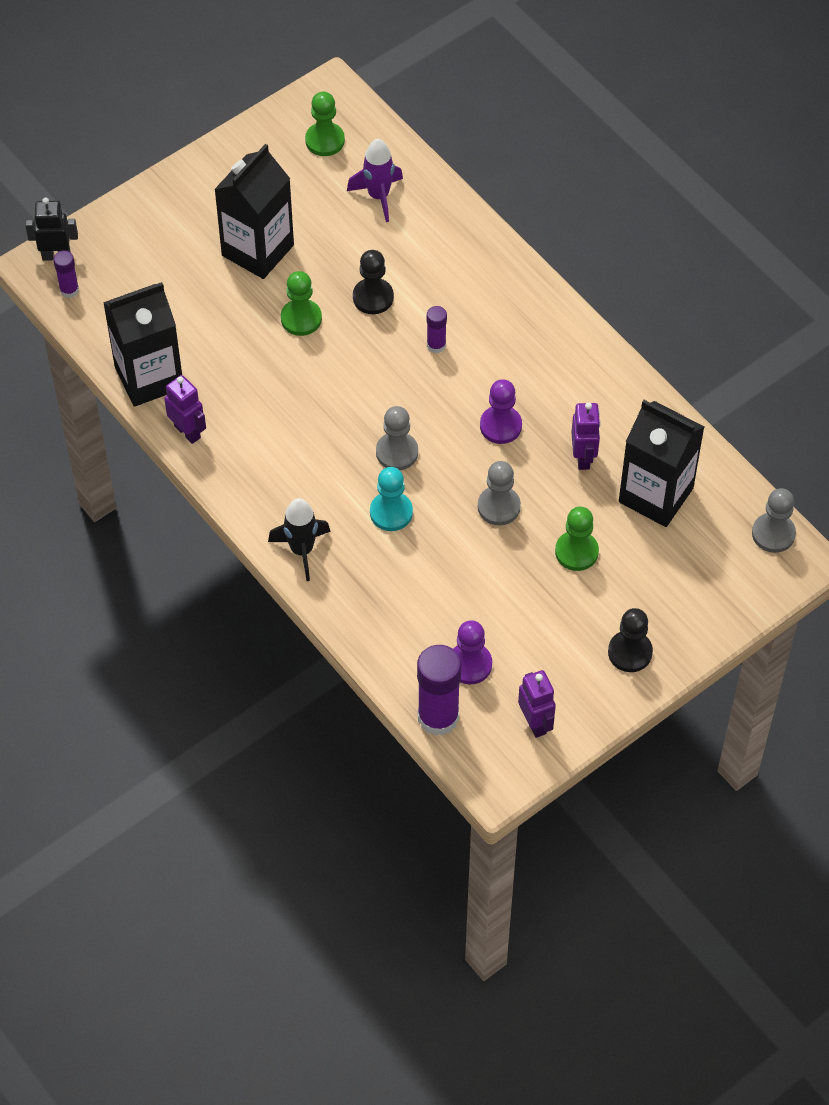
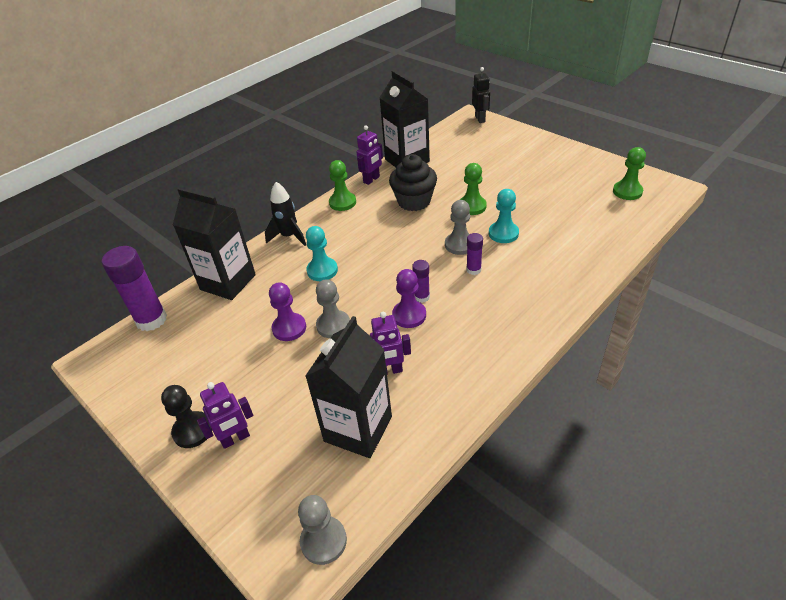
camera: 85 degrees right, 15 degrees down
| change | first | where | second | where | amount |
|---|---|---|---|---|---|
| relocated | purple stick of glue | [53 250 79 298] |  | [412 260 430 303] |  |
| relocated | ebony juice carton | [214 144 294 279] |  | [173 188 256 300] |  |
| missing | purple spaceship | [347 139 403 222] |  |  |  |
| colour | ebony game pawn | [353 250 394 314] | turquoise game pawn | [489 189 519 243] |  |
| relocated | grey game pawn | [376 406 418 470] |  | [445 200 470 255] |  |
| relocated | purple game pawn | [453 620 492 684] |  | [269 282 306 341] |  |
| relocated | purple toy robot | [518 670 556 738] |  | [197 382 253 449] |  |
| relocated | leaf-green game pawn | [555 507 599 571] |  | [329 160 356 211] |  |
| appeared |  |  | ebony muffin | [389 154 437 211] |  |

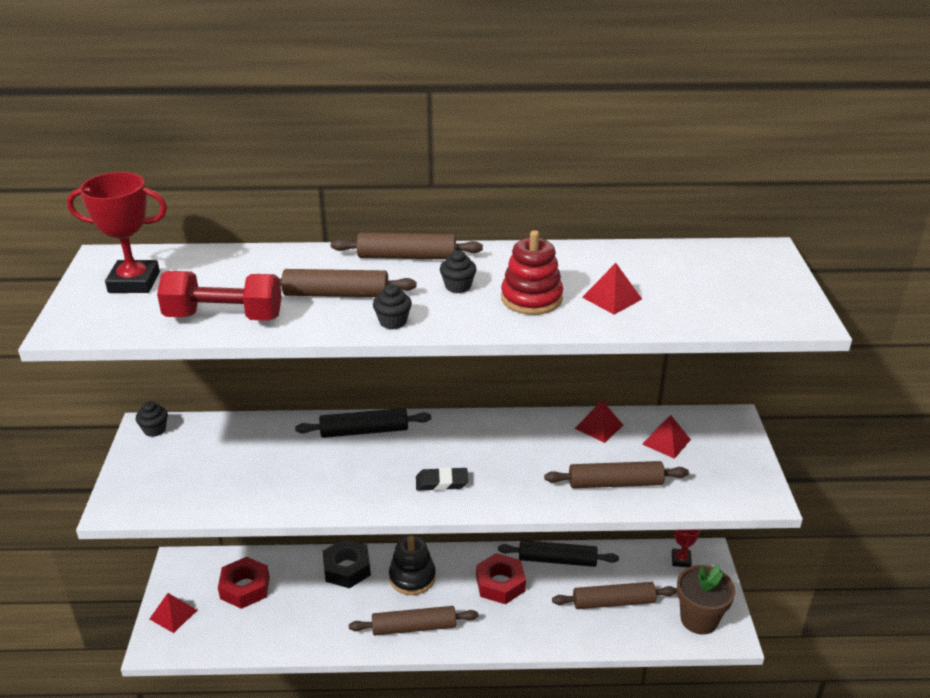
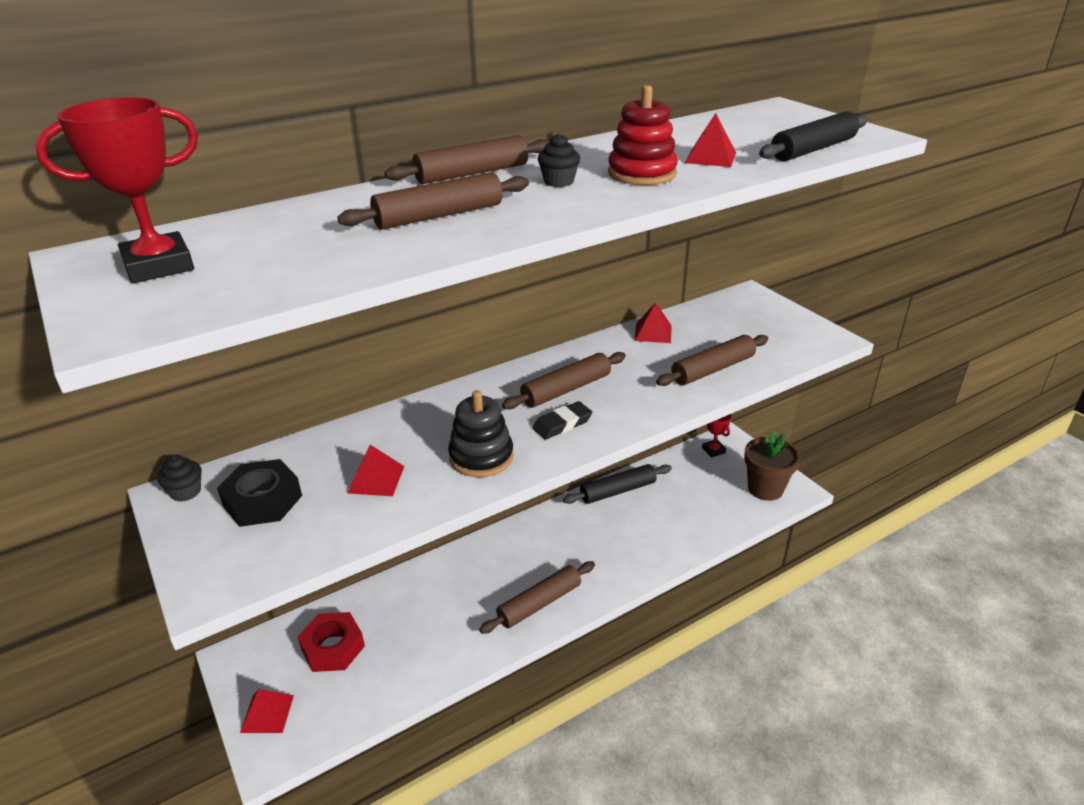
camera: 30 degrees left, 0 degrees up
| change | first | where | second | where | amount |
|---|---|---|---|---|---|
| missing | crimson free weight | [157 271 282 321] |  |  |  |
| relocated | ebony pastry roller | [295 408 431 438] |  | [759 111 868 161] |  |
| relocated | ebony hex nut | [323 539 371 588] |  | [217 459 302 527] |  |
| missing | ebony muffin | [373 284 412 329] |  |  |  |
| relocated | ebony stacking rings | [389 536 436 595] |  | [448 390 514 477] |  |
| missing | crimson hex nut | [476 553 526 604] |  |  |  |
| relocated | brown pastry roller | [552 582 677 609] |  | [502 352 626 409] |  |
| relocated | crimson pyramid shape | [642 415 691 459] |  | [347 445 404 496] |  |

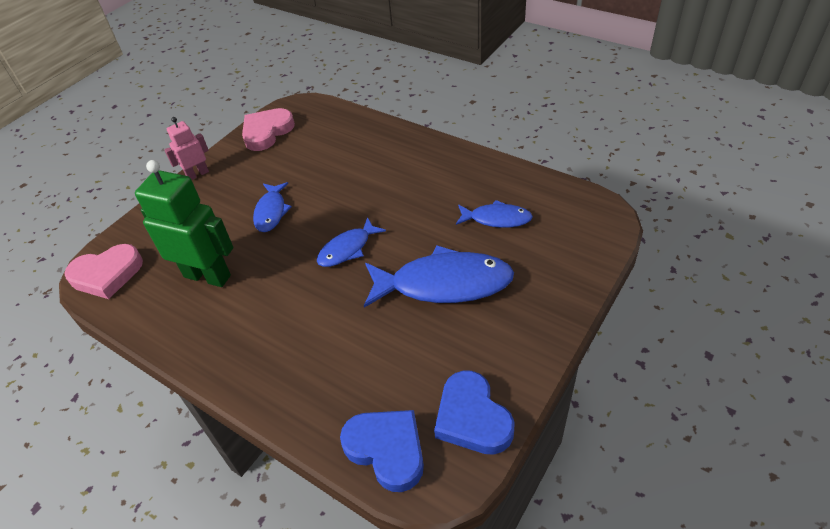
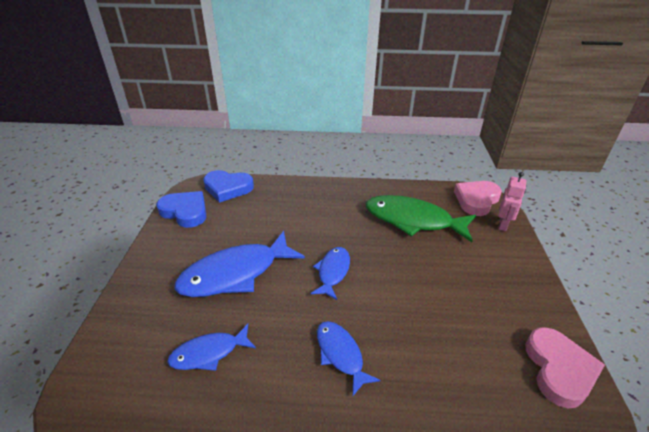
camera: 145 degrees right, 10 degrees down
| change | first | where | second | where | amount |
|---|---|---|---|---|---|
| exchanged | leaf-green toy robot | [135 160 233 287] | leaf-green fish figure | [366 195 476 242] |  |
| relocated | rose-pink toy robot | [164 117 209 180] |  | [498 172 526 231] |  |
| relocated | cobalt fish figure | [253 182 292 232] |  | [317 321 381 396] |  |

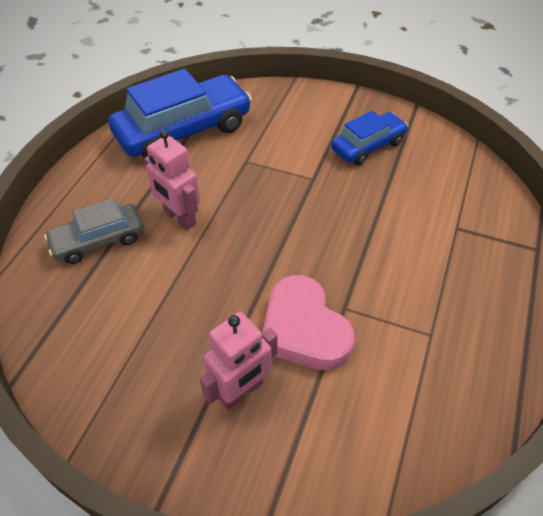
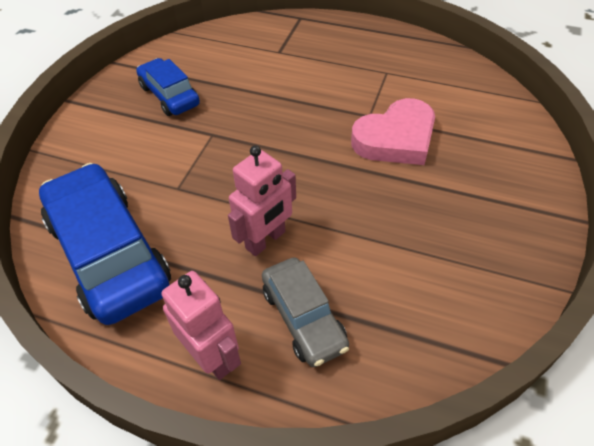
camera: 90 degrees left, 0 degrees up
| change | first | where | second | where | amount |
|---|---|---|---|---|---|
| relocated | rose-pink toy robot | [200 312 278 410] |  | [161 271 241 380] |  |

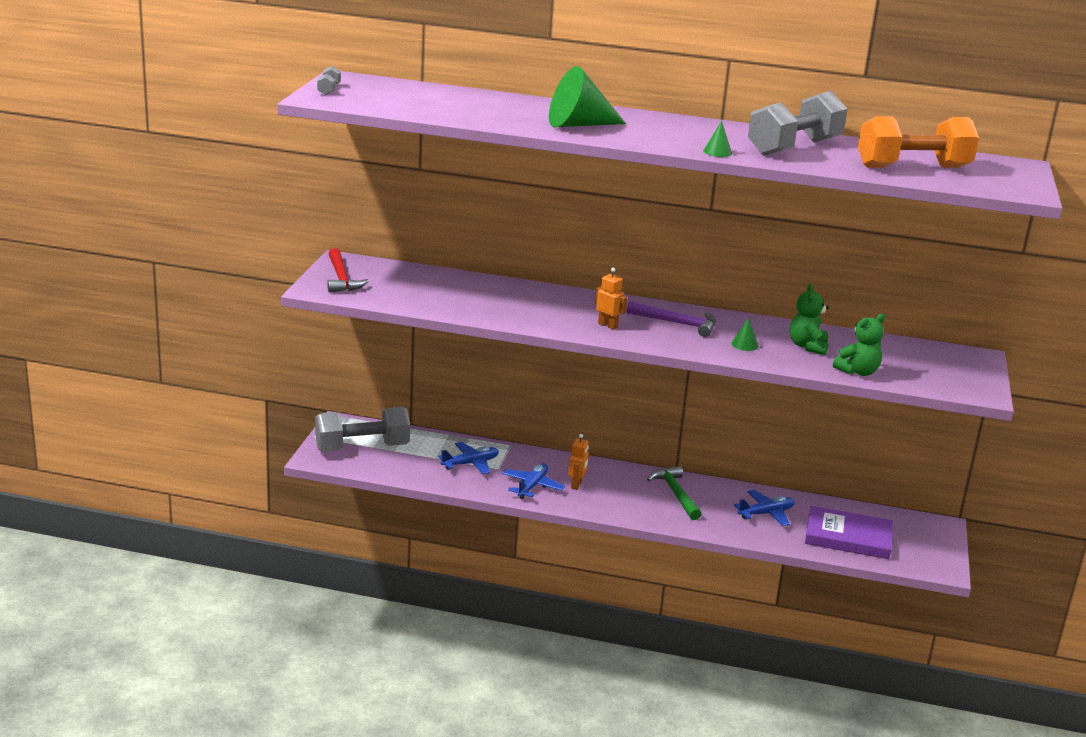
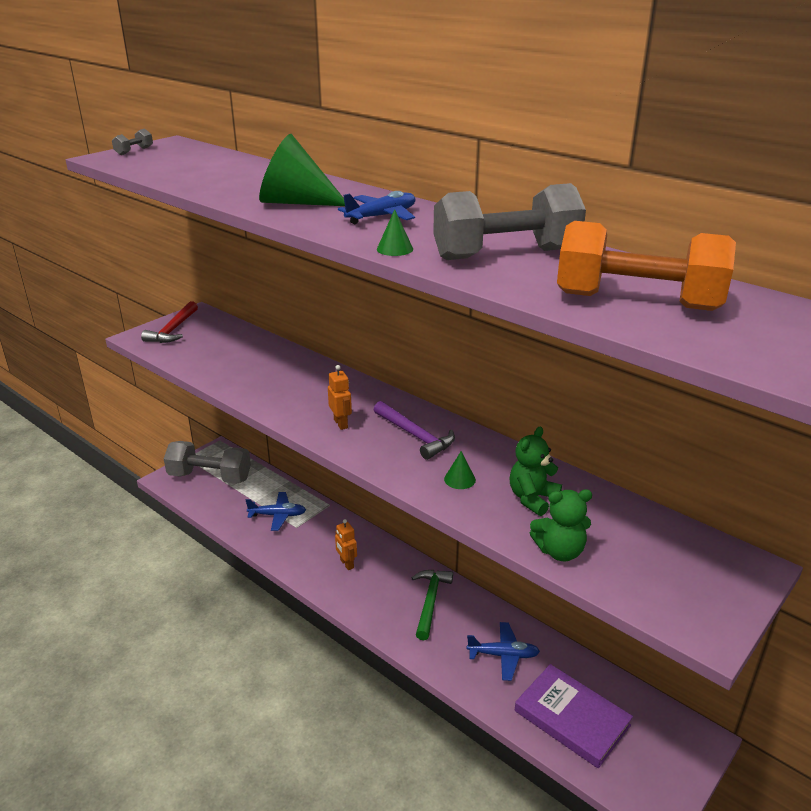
camera: 30 degrees right, 5 degrees up
| change | first | where | second | where | amount |
|---|---|---|---|---|---|
| relocated | cobalt plane | [502 463 565 499] |  | [338 191 415 224] |  |
| spun | orange-coloured toy robot | [568 434 589 490] |  | [335 519 357 570] | 105 degrees clockwise |

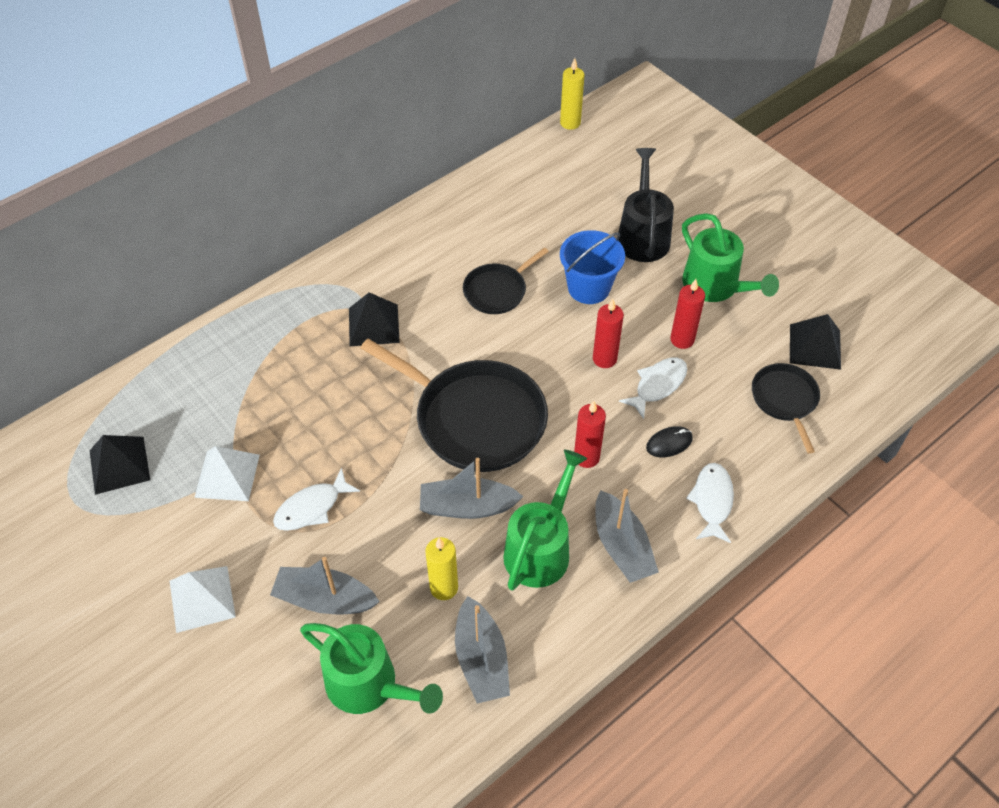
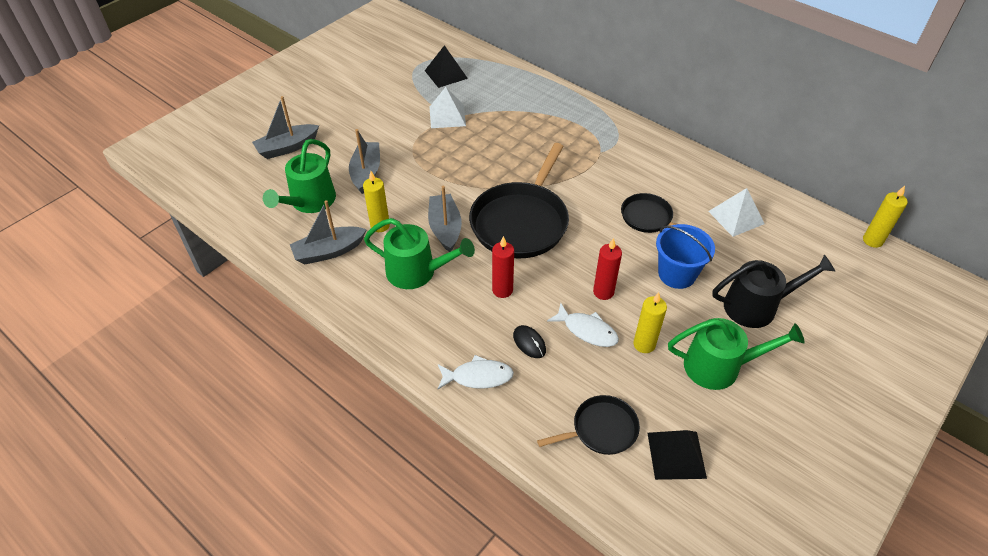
camera: 80 degrees right, 5 degrees down
| change | first | where | second | where | amount |
|---|---|---|---|---|---|
| relocated | pure white pyramid shape | [170 566 236 633] |  | [708 188 765 237] |  |
| missing | pure white fish figure | [273 468 360 531] |  |  |  |
| missing | ebony pyramid shape | [349 292 400 346] |  |  |  |
| relocated | grey toy boat | [595 489 659 583] |  | [252 96 319 159] |  |
| colour | crimson pillar candle | [670 279 705 349] | yellow pillar candle | [633 292 667 353] |  |
| spun | leaf-green sprinkling can | [682 213 779 302] |  | [668 318 805 390] | 135 degrees counterclockwise |

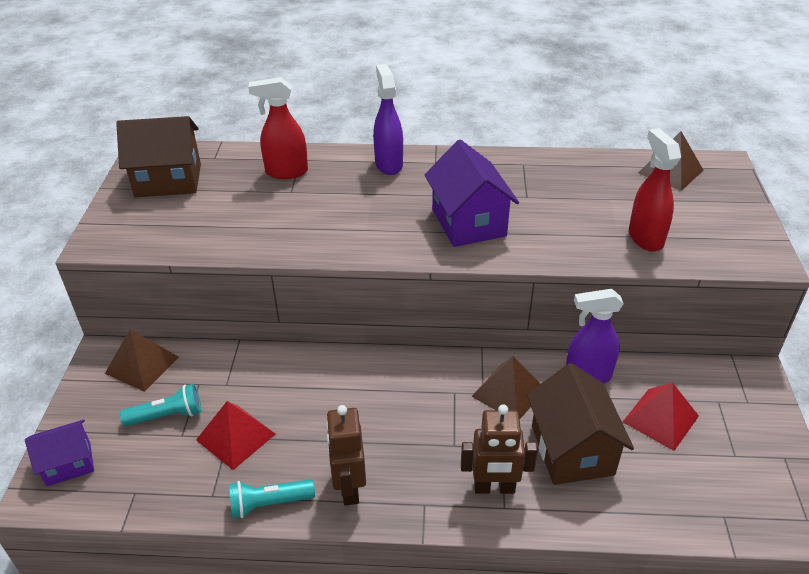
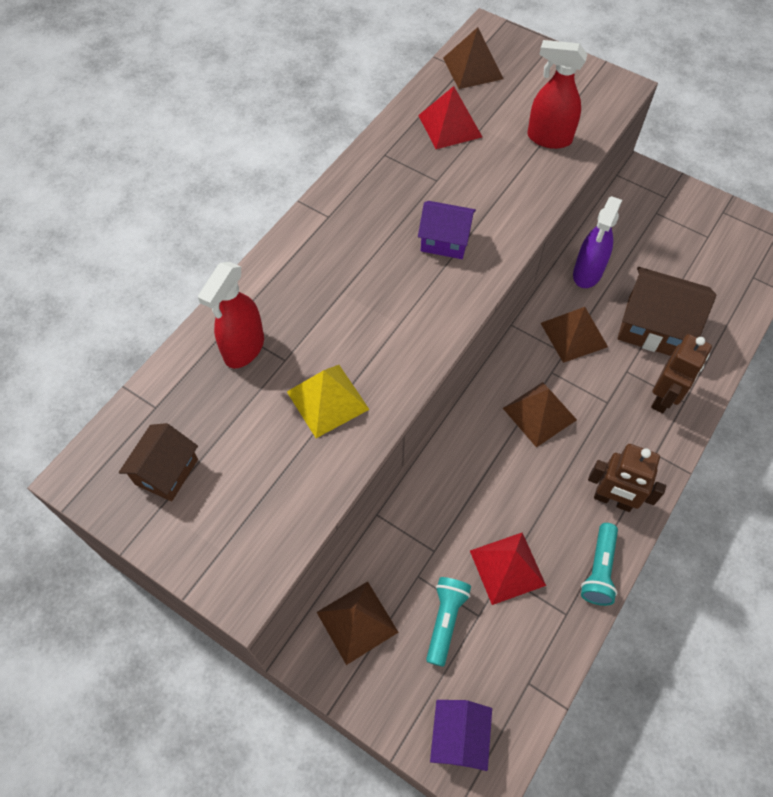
camera: 60 degrees left, 20 degrees up
| change | first | where | second | where | amount |
|---|---|---|---|---|---|
| size | brown cottage | [116 116 201 197] |  | [119 423 198 501] | x0.62 |
| missing | purple spray cleaner | [373 64 403 175] |  |  |  |
| size | purple cottage | [424 140 519 247] |  | [418 201 476 259] | x0.62 |
| relocated | crimson pyramid shape | [623 383 699 451] |  | [418 86 482 149] |  |
| appeared |  |  | yellow pyramid shape | [287 365 370 438] |  |
| appeared |  |  | brown pyramid shape | [503 382 577 447] |  |

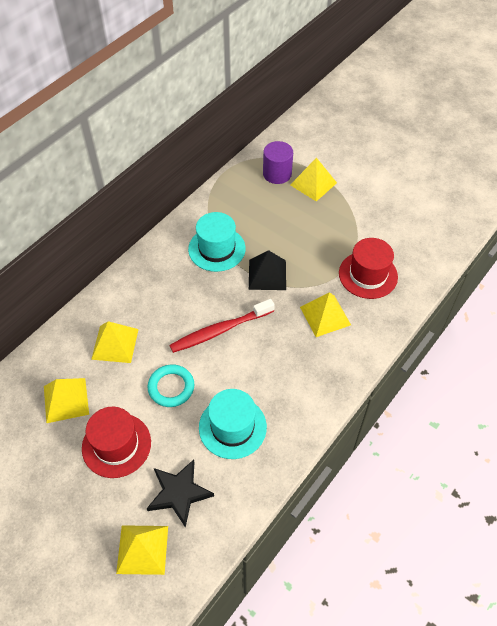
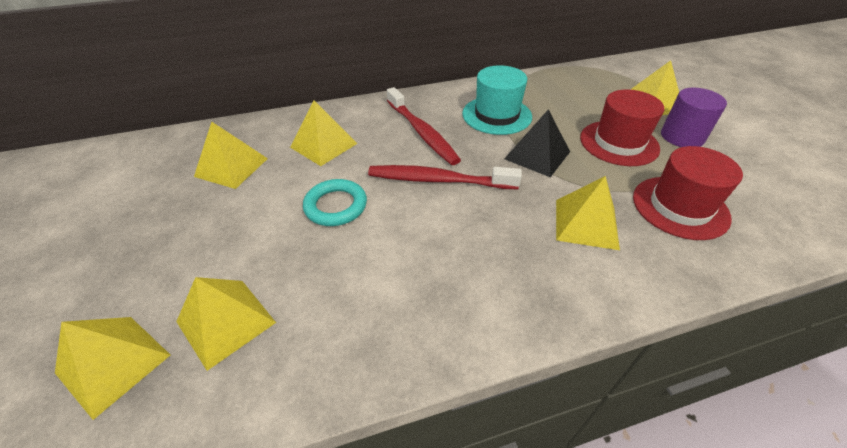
camera: 35 degrees right, 10 degrees down
| change | first | where | second | where | amount |
|---|---|---|---|---|---|
| relocated | crimson hat | [82 407 151 478] |  | [580 89 664 166] |  |
| exchanged | ebony five-pointed star | [147 460 214 528] | yellow pyramid shape | [176 277 276 371] |  |
| missing | turquoise hat | [199 389 267 459] |  |  |  |
| relocated | purple solid cylinder | [263 141 293 184] |  | [661 87 727 147] |  |
| appeared |  |  | crimson dental brush | [387 87 461 165] |  |

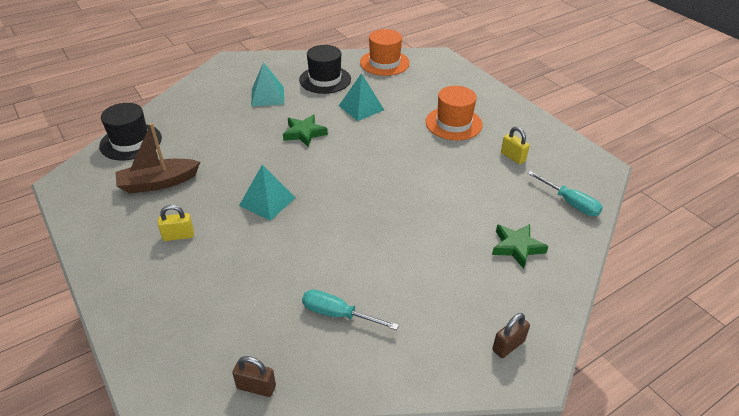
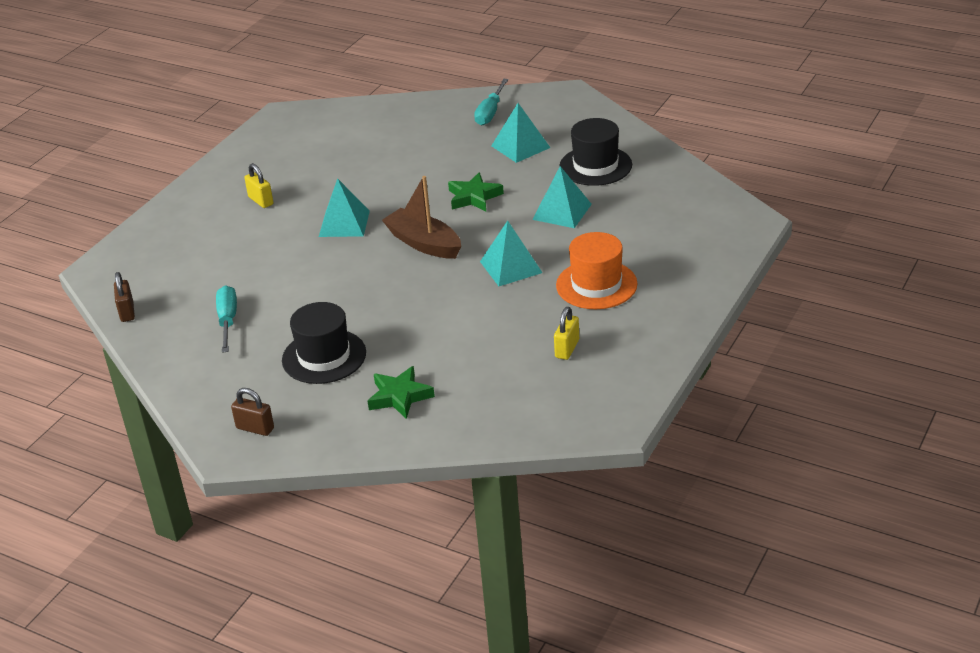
camera: 65 degrees right, 5 degrees down
| change | first | where | second | where | amount |
|---|---|---|---|---|---|
| relocated | ebony hat | [99 103 162 161] |  | [282 302 366 384] |  |
| relocated | brown toy boat | [116 123 200 194] |  | [382 176 461 259] |  |
| missing | orange-coloured hat | [360 29 410 76] |  |  |  |
| relocated | turquoise hand screwdriver | [528 171 603 216] |  | [474 79 509 126] |  |
| appeared |  |  | turquoise pyramid shape | [480 221 542 286] |  |

